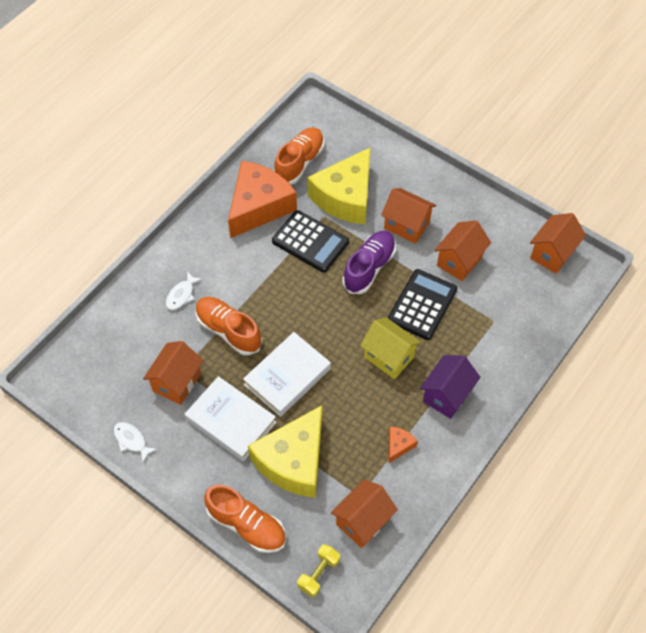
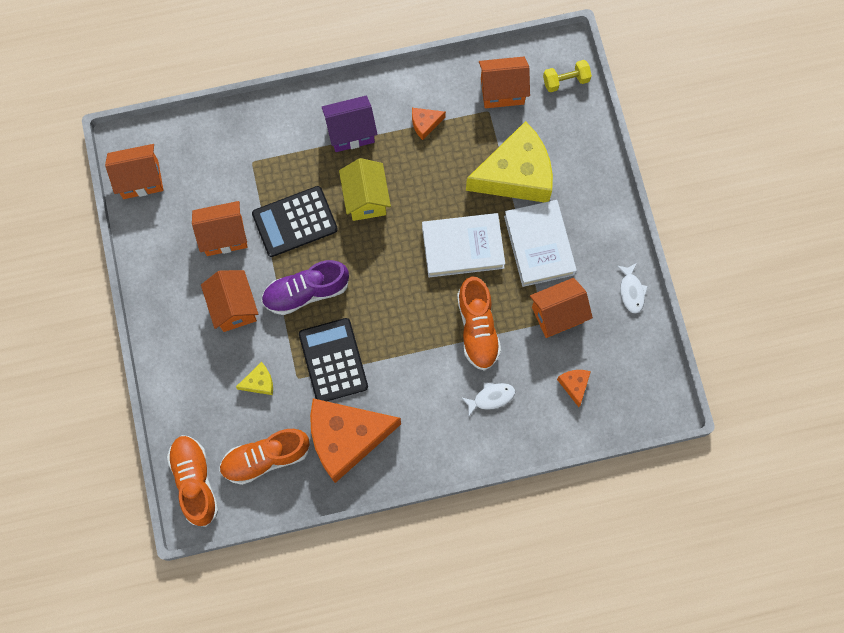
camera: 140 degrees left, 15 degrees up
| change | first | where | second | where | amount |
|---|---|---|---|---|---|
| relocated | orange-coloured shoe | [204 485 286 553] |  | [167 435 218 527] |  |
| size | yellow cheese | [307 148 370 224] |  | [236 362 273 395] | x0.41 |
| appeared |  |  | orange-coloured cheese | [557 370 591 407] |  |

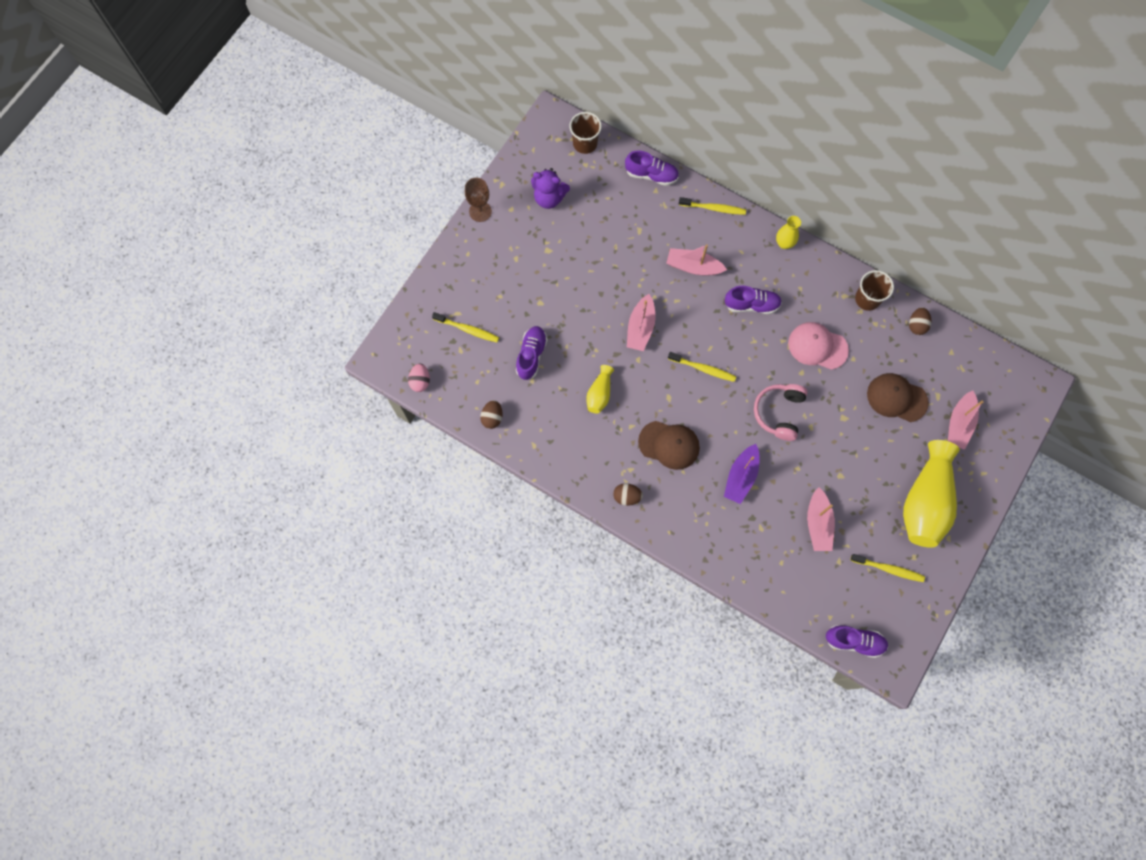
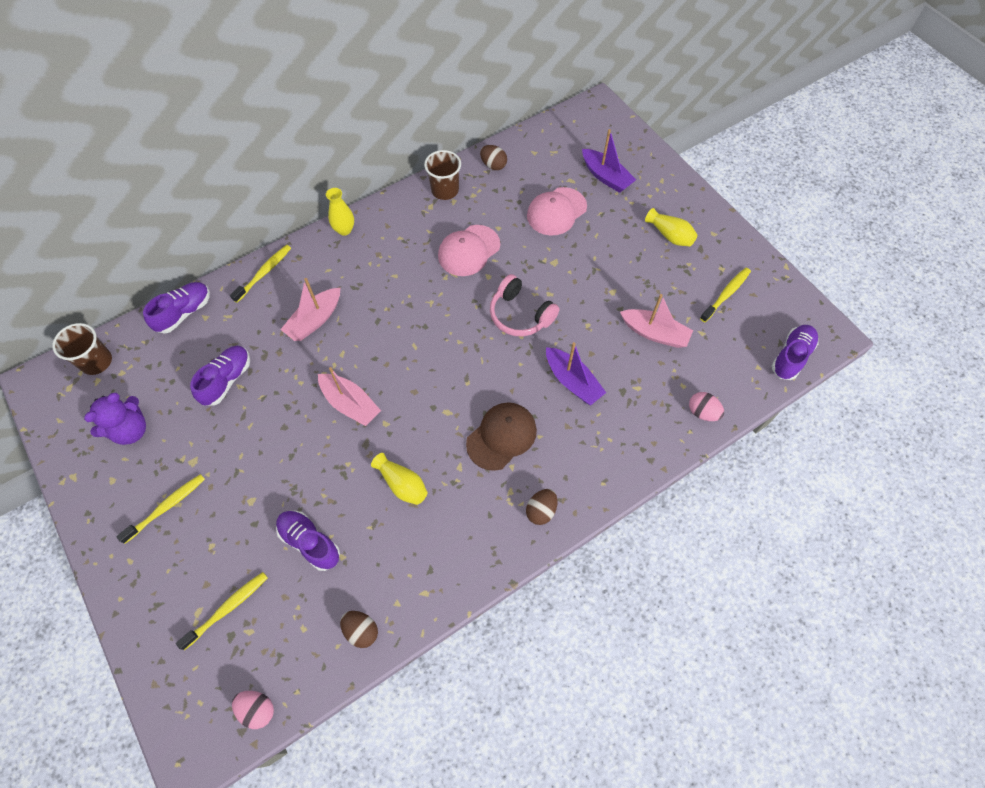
camera: 65 degrees left, 10 degrees down
| change | first | where | second | where | amount |
|---|---|---|---|---|---|
| missing | brown goblet | [465 178 492 222] |  |  |  |
| relocated | yellow dental brush | [668 352 736 382] |  | [116 474 205 544] |  |
| relocated | purple shoe | [725 286 782 314] |  | [190 346 250 406] |  |
| colour | brown cap | [867 373 929 422] | rose-pink cap | [527 187 587 236] |  |
| size | yellow flower vase | [903 440 960 548] |  | [645 208 697 246] | x0.48 |
| colour | rose-pink toy boat | [948 391 983 450] | purple toy boat | [582 129 636 193] |  |
| appeared |  |  | rose-pink egg shape | [689 392 724 421] |  |

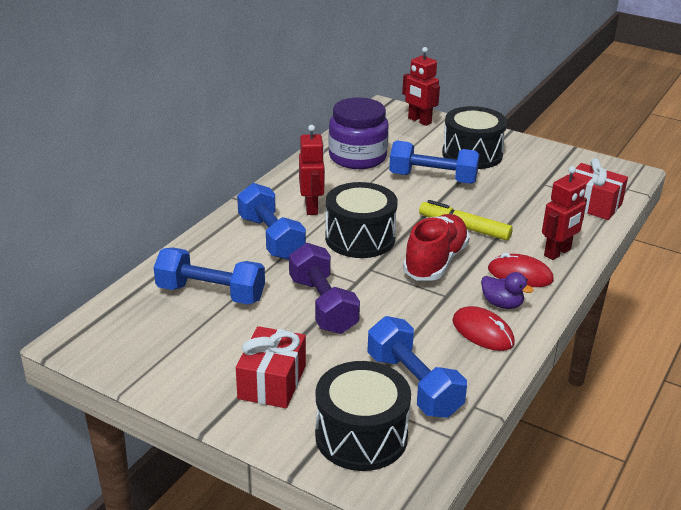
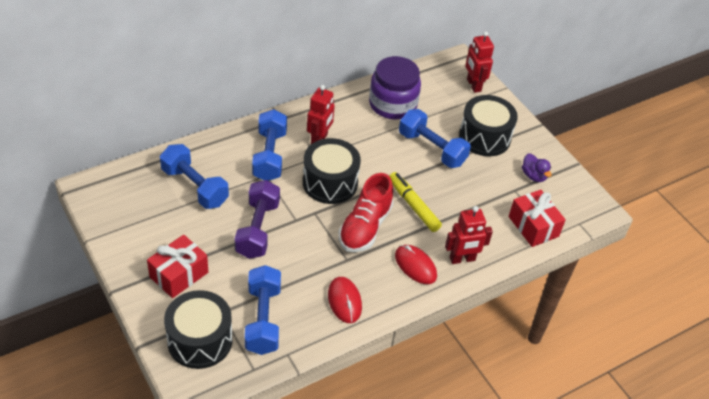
camera: 25 degrees right, 15 degrees up
| change | first | where | second | where | amount |
|---|---|---|---|---|---|
| spun | crimson shoe | [403 214 470 281] |  | [339 173 393 252] | 150 degrees clockwise |
| relocated | purple toy duck | [481 272 534 309] |  | [522 153 552 182] |  |

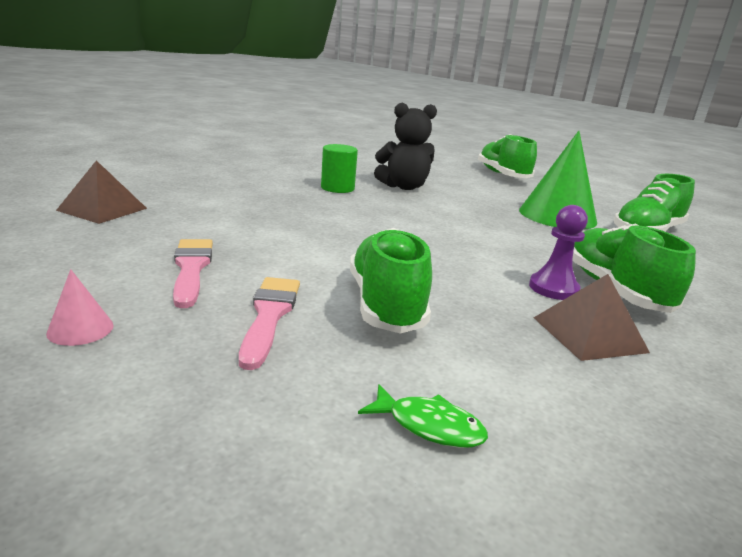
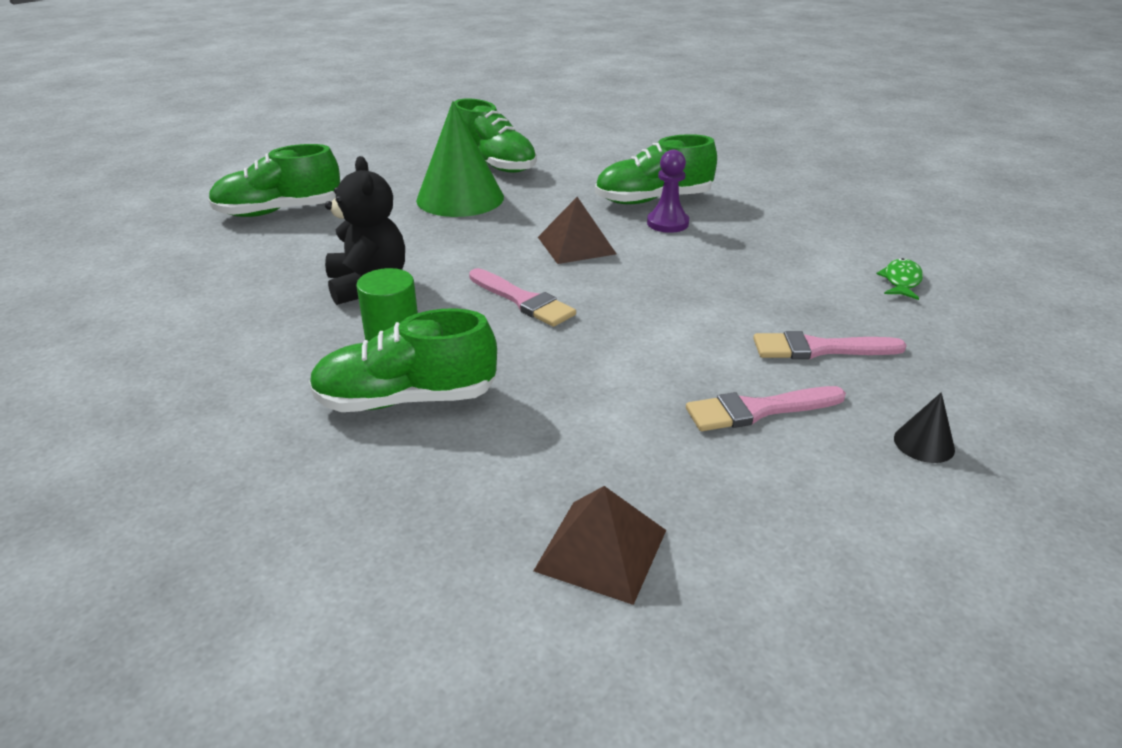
camera: 90 degrees left, 10 degrees up
| change | first | where | second | where | amount |
|---|---|---|---|---|---|
| colour | rose-pink cone shape | [46 269 114 346] | ebony cone shape | [894 392 955 463] |  |
| relocated | leaf-green shoe | [350 228 432 334] |  | [309 308 497 412] |  |
| relocated | brown pyramid shape | [534 274 650 361] |  | [538 197 616 264] |  |
| appeared |  |  | rose-pink paintbrush | [469 268 576 327] |  |

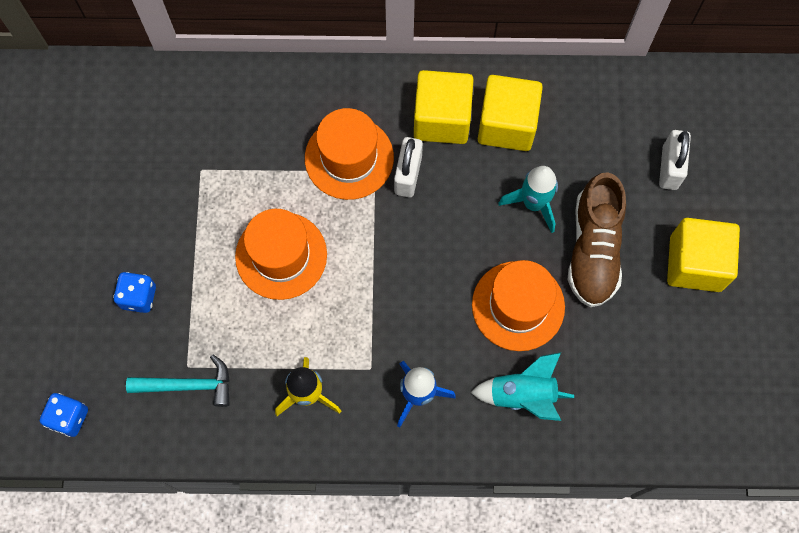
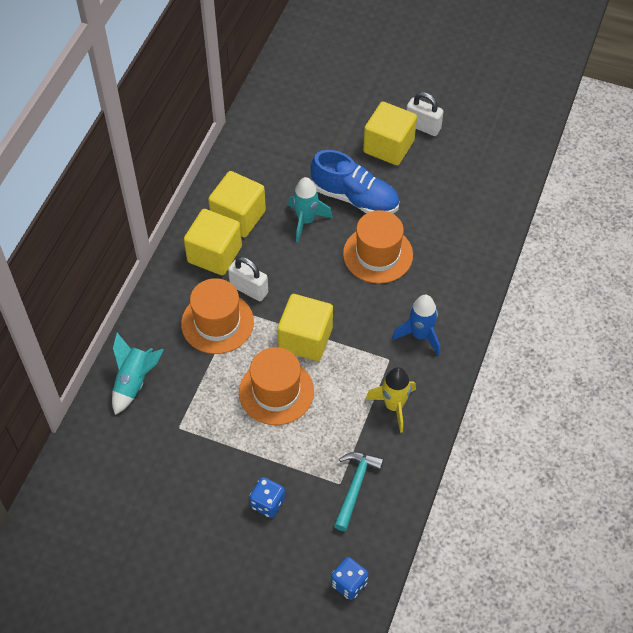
camera: 70 degrees left, 15 degrees down
| change | first | where | second | where | amount |
|---|---|---|---|---|---|
| relocated | turquoise spaceship | [470 352 574 421] |  | [112 332 164 415] |  |
| colour | brown shoe | [568 172 626 307] | cobalt shoe | [311 150 399 213] |  |
| relocated | pure white small lock | [659 130 691 190] |  | [406 92 444 136] |  |
| appeared |  |  | yellow cube | [277 294 333 361] |  |

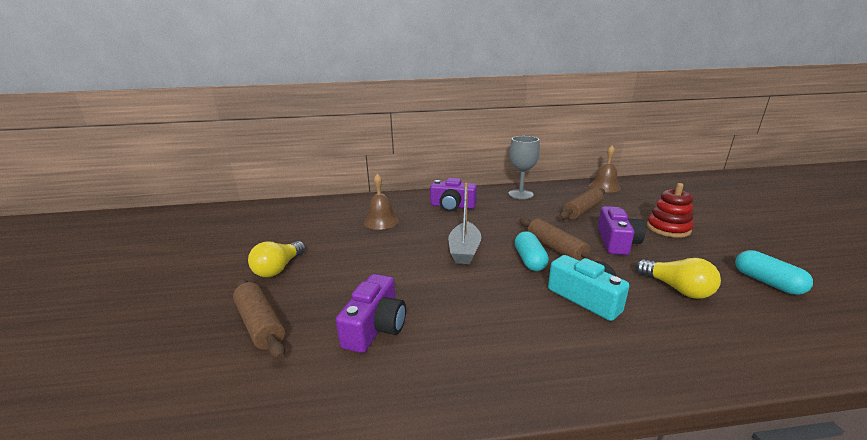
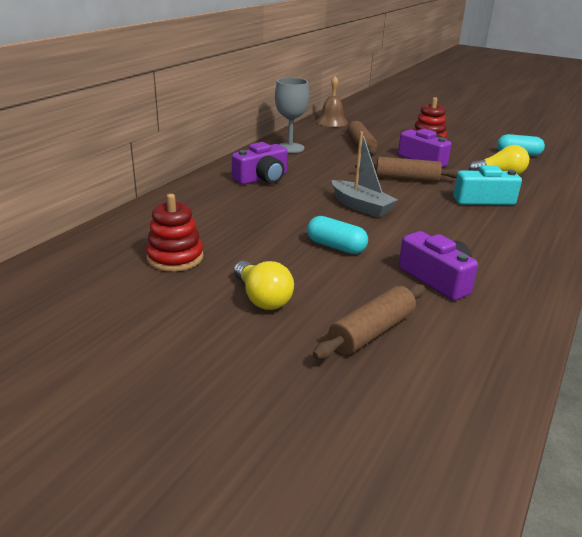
camera: 55 degrees left, 5 degrees up
| change | first | where | second | where | amount |
|---|---|---|---|---|---|
| spun | brown pastry roller | [233 279 285 359] |  | [313 284 425 359] | 45 degrees counterclockwise |
| missing | brown hand bell | [364 173 399 230] |  |  |  |
| relocated | turquoise capsule | [515 231 549 271] |  | [307 216 368 254] |  |
| appeared |  |  | crimson stacking rings | [146 194 203 272] |  |

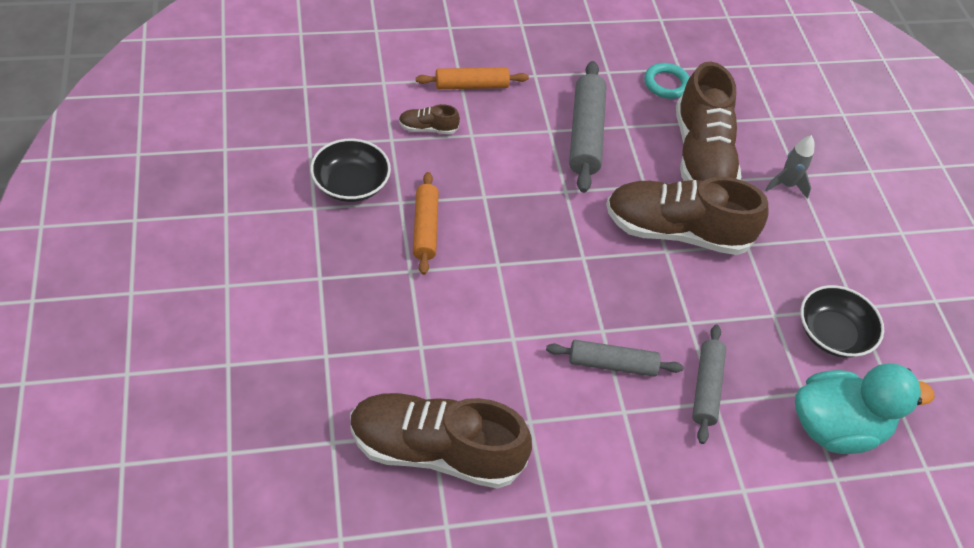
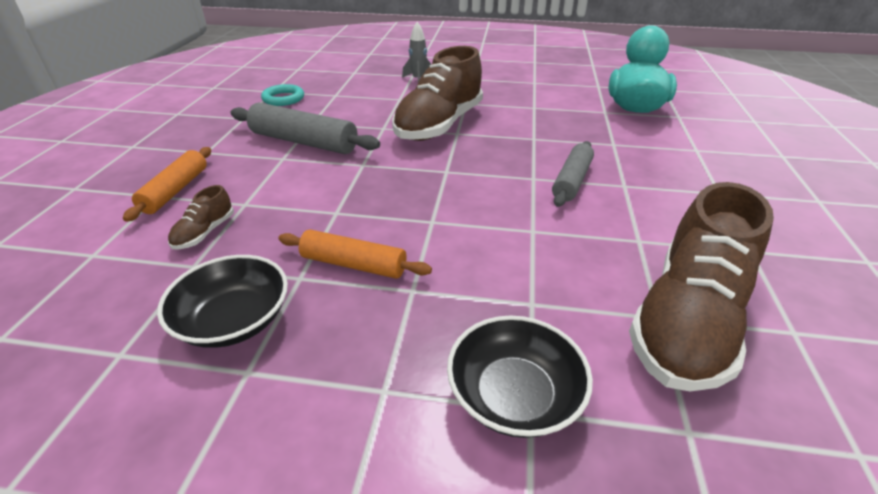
camera: 65 degrees left, 15 degrees down
| change | first | where | second | where | amount |
|---|---|---|---|---|---|
| missing | brown shoe | [676 62 742 181] |  |  |  |
| missing | grey pastry roller | [692 325 726 444] |  |  |  |
| relocated | ebony serving bowl | [800 285 884 358] |  | [447 315 593 438] |  |

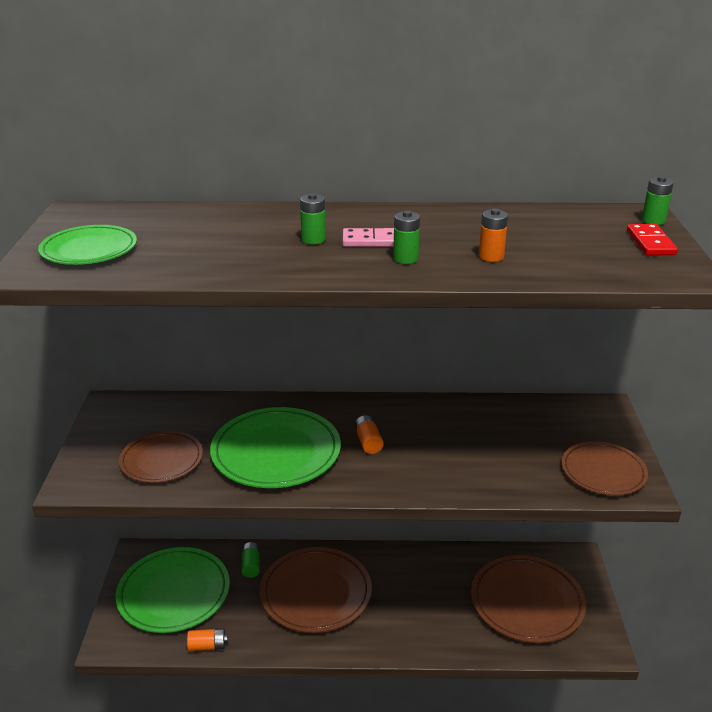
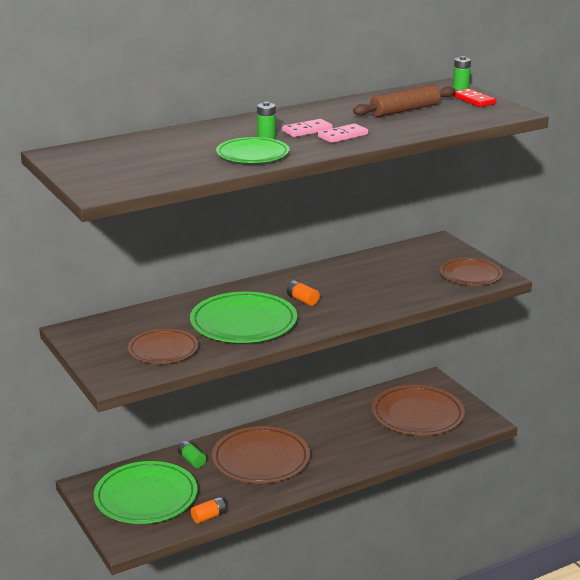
camera: 30 degrees left, 5 degrees down
| change | first | where | second | where | amount |
|---|---|---|---|---|---|
| relocated | leaf-green dinner plate | [38 225 137 265] |  | [216 137 290 163] |  |
| exchanged | leaf-green AA battery | [393 210 420 264] | rose-pink domino tile | [318 123 368 143] |  |
| missing | orange-coloured AA battery | [479 209 508 262] |  |  |  |
| appeared |  |  | brown pastry roller | [353 85 456 117] |  |

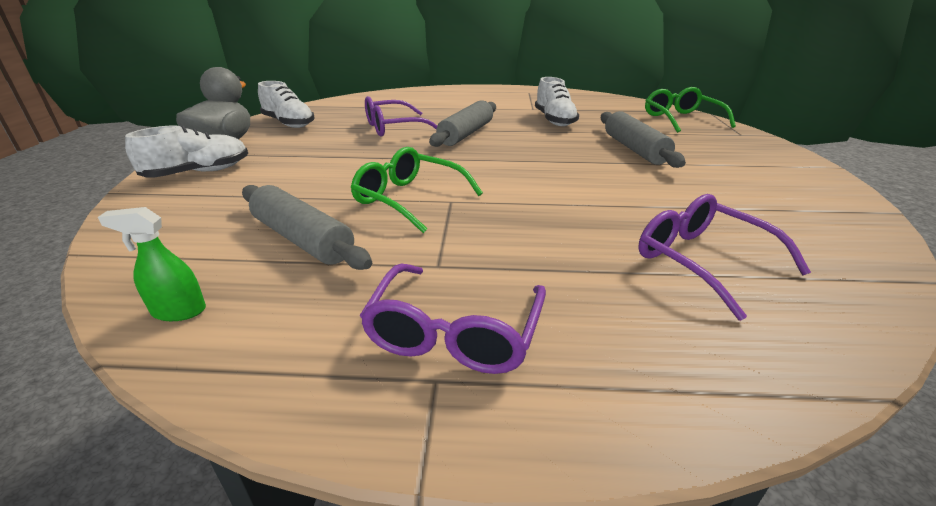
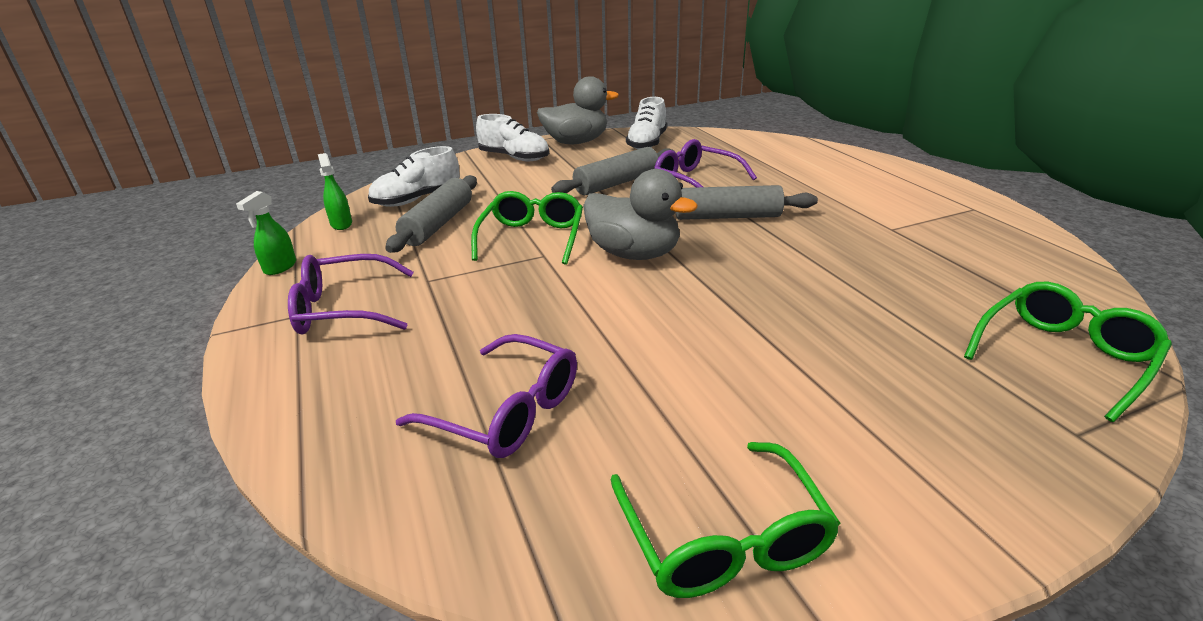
camera: 65 degrees right, 0 degrees up
| change | first | where | second | where | amount |
|---|---|---|---|---|---|
| relocated | pure white shoe | [535 77 579 126] |  | [368 146 460 207] |  |
| relocated | grey pastry roller | [601 111 686 168] |  | [551 147 674 195] |  |
| spun | purple spectacles | [638 194 811 321] |  | [396 334 577 458] | 90 degrees clockwise |
| appeared |  |  | leaf-green spray cleaner | [236 191 296 275] |  |
| appeared |  |  | grey toy duck | [583 169 698 260] |  |
| appeared |  |  | leaf-green spectacles | [611 442 841 598] |  |

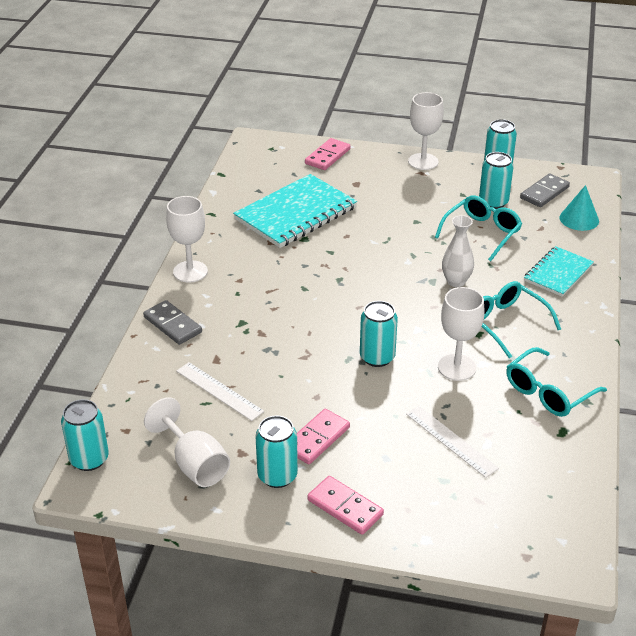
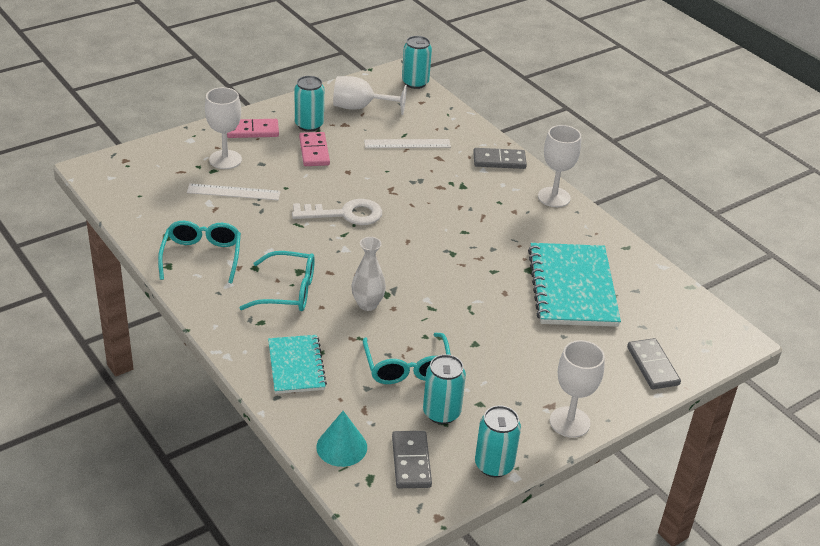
camera: 130 degrees right, 0 degrees up
| change | first | where | second | where | amount |
|---|---|---|---|---|---|
| colour | rose-pink domino tile | [305 138 350 170] | grey domino tile | [627 338 681 389] |  |
| exchanged | turquoise soda can | [360 301 398 367] | pure white latchkey | [292 199 382 225] |  |
| relocated | pure white goblet | [438 287 484 381] |  | [205 87 242 169] |  |

